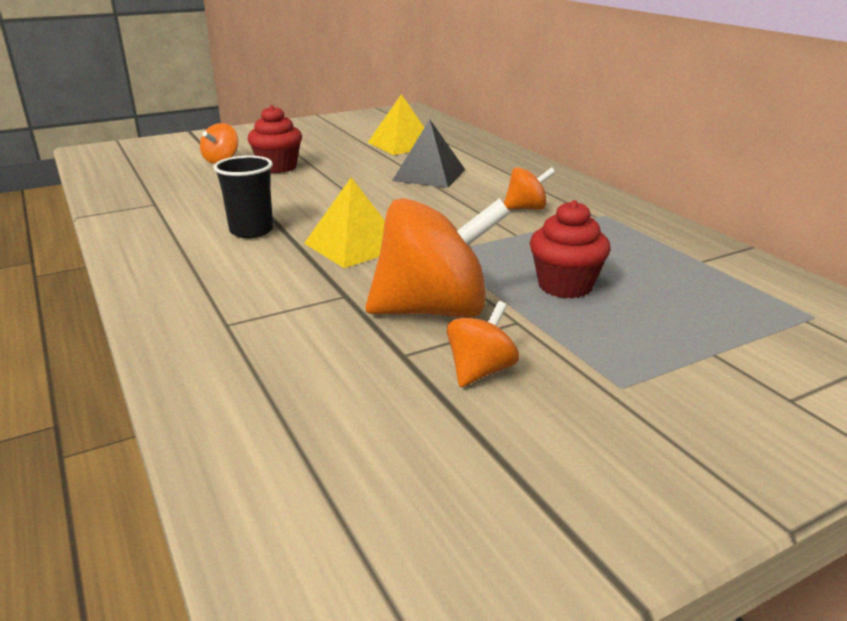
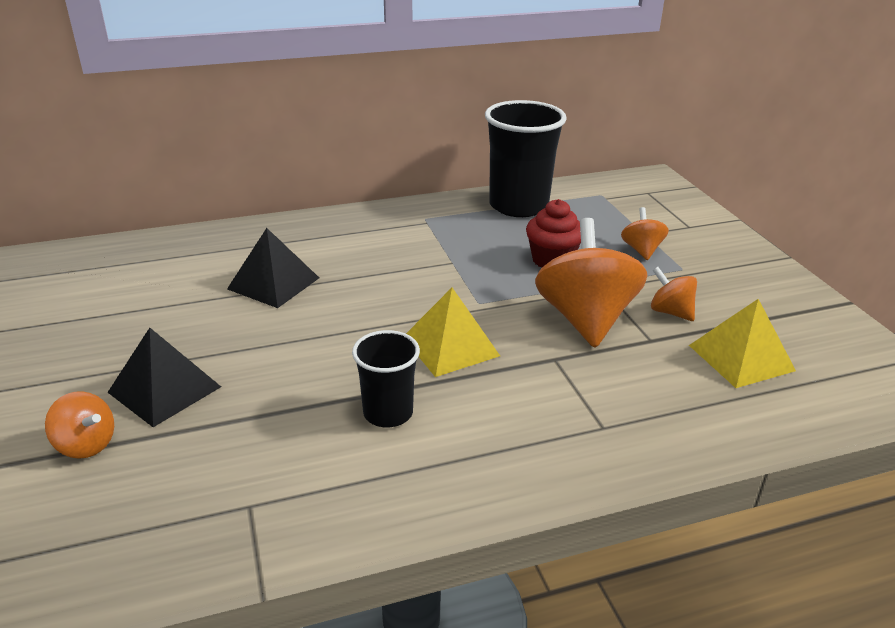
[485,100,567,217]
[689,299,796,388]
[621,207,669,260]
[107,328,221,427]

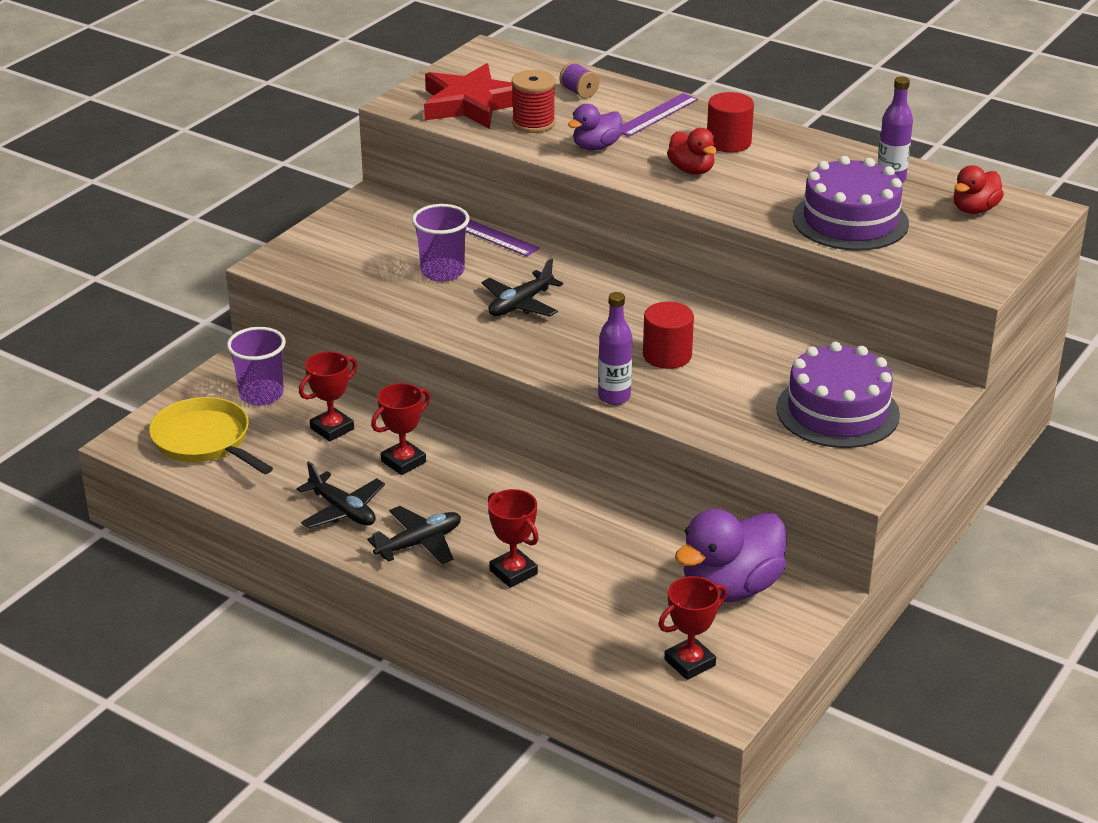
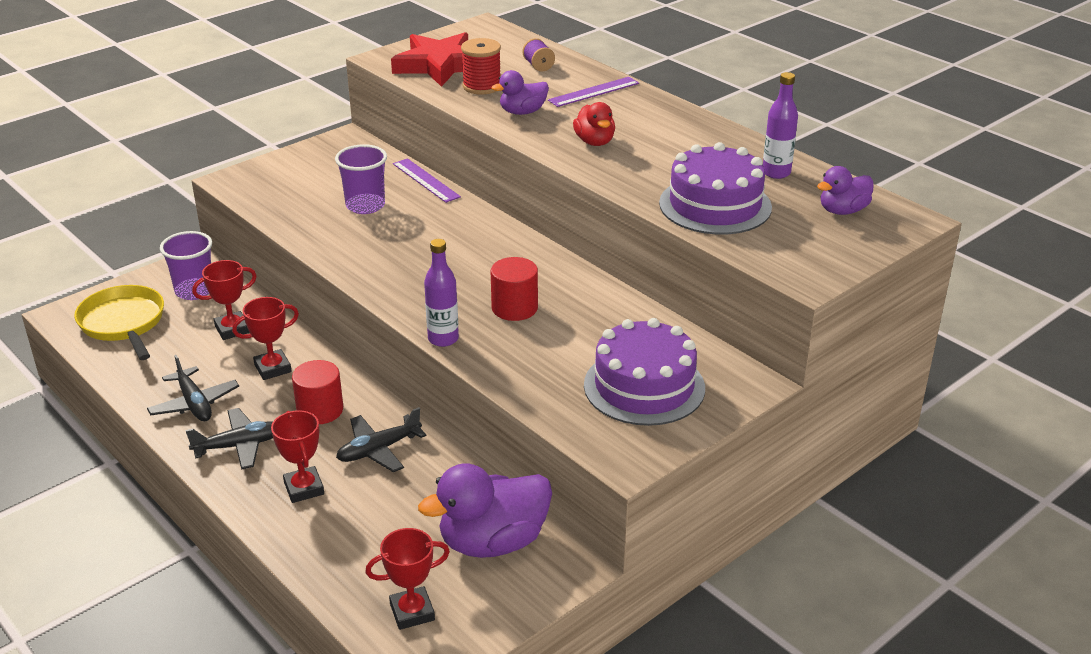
[336,407,426,472]
[292,360,343,424]
[817,166,874,215]

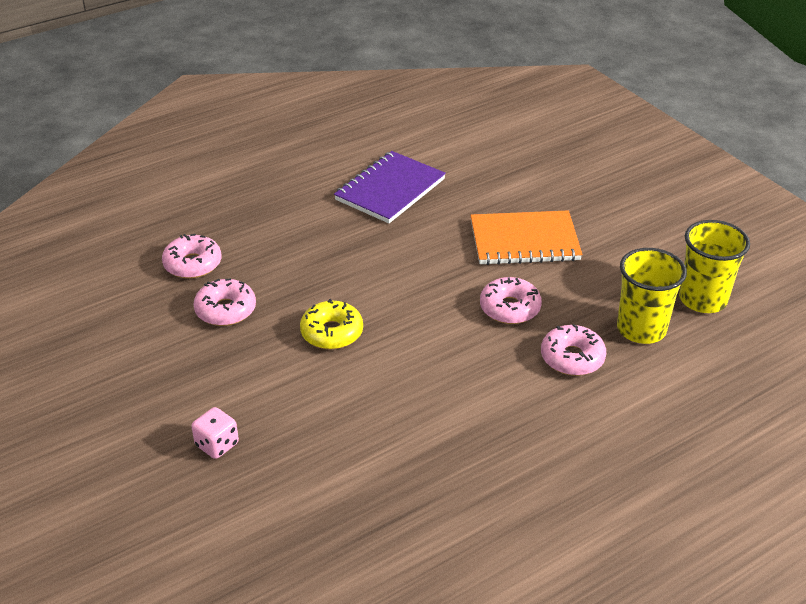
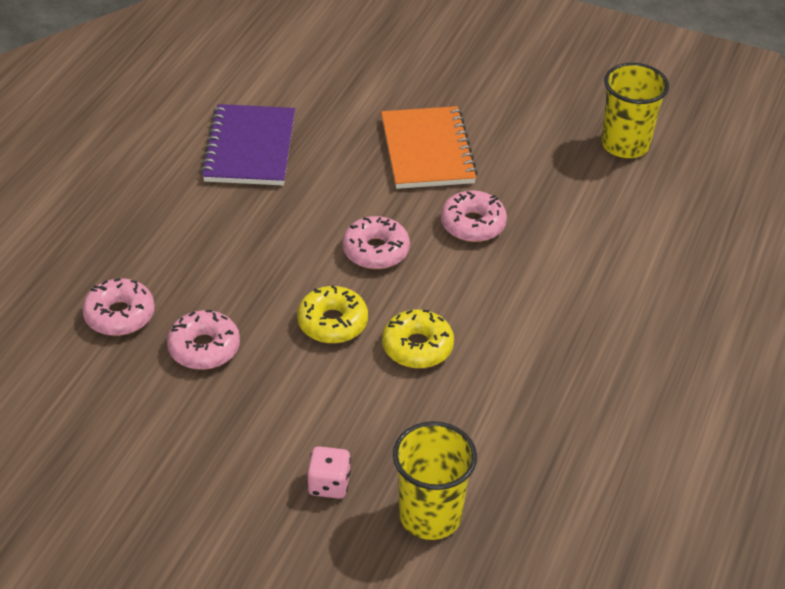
[382,310,454,368]
[342,216,410,269]
[393,421,477,540]
[381,106,478,189]

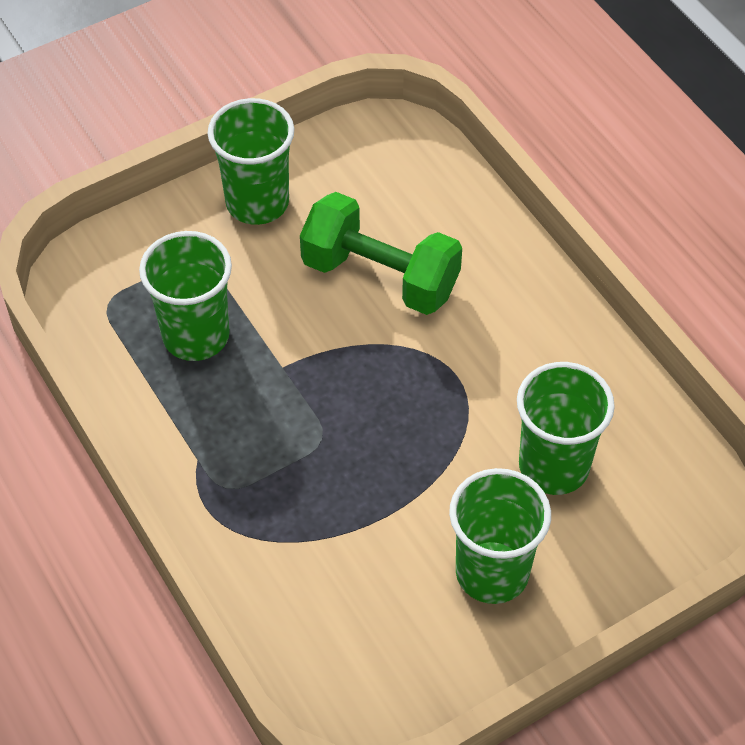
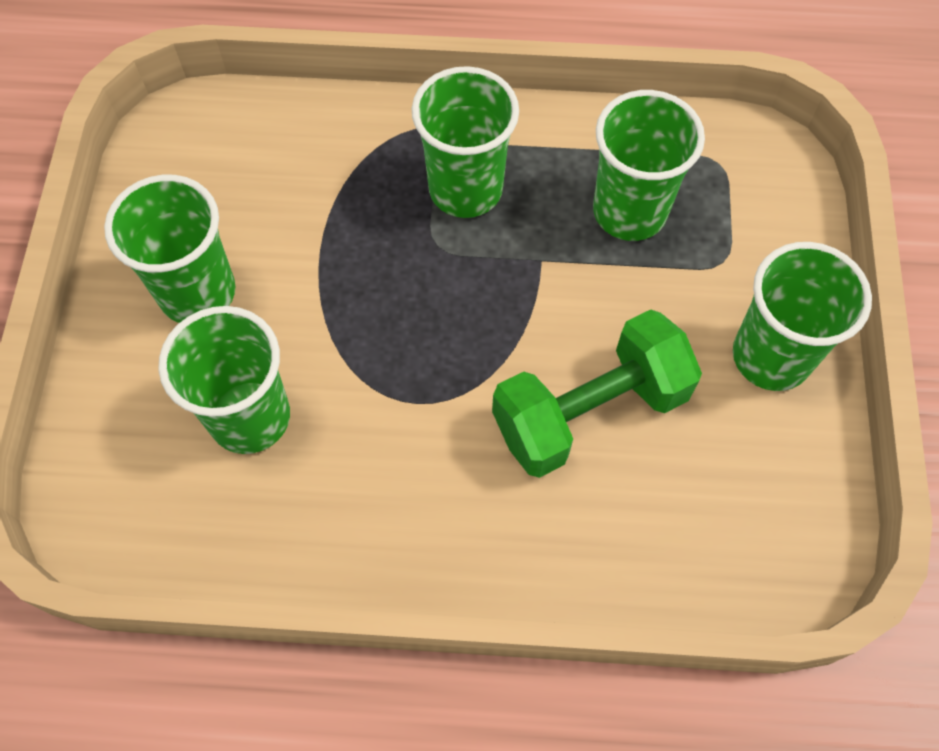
[412,66,519,218]

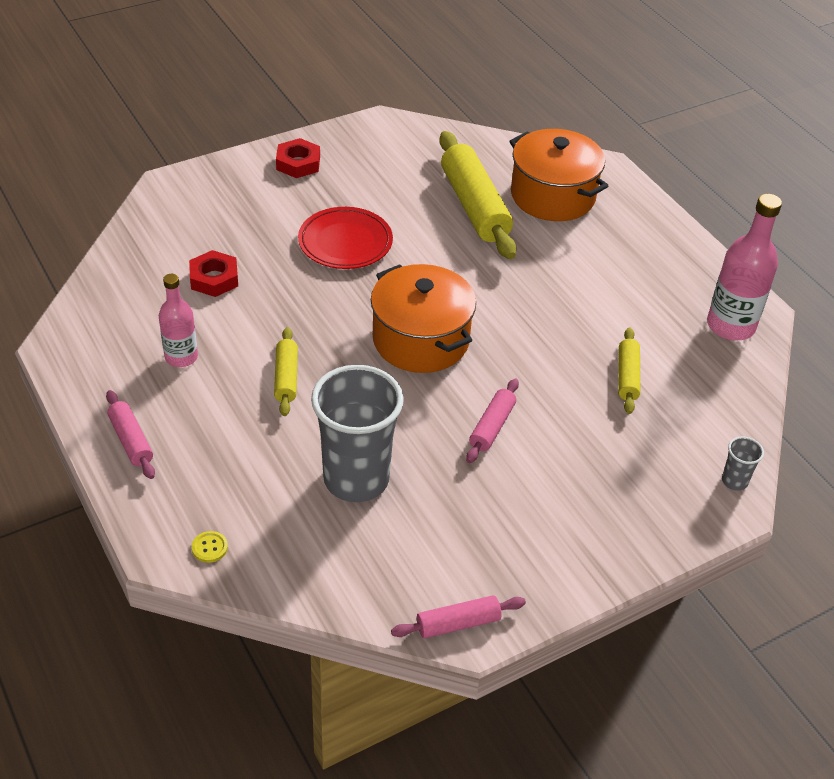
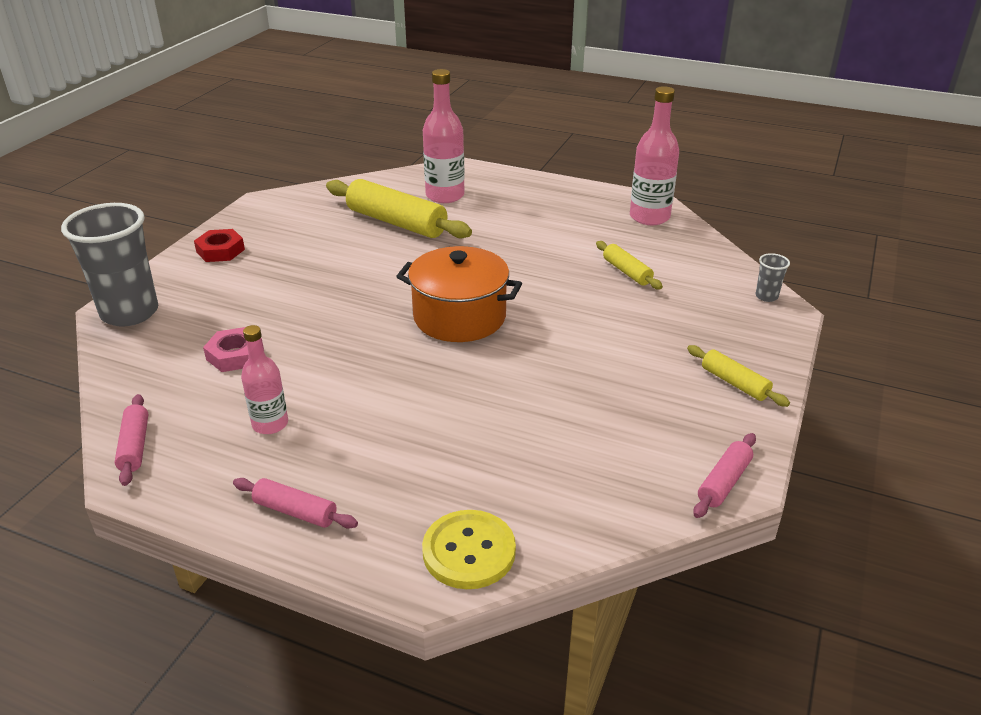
[298,207,393,269] (first image)
[687,345,790,407]
[61,203,158,327]
[115,394,148,486]
[423,69,465,203]
[203,327,264,372]
[422,510,516,589]

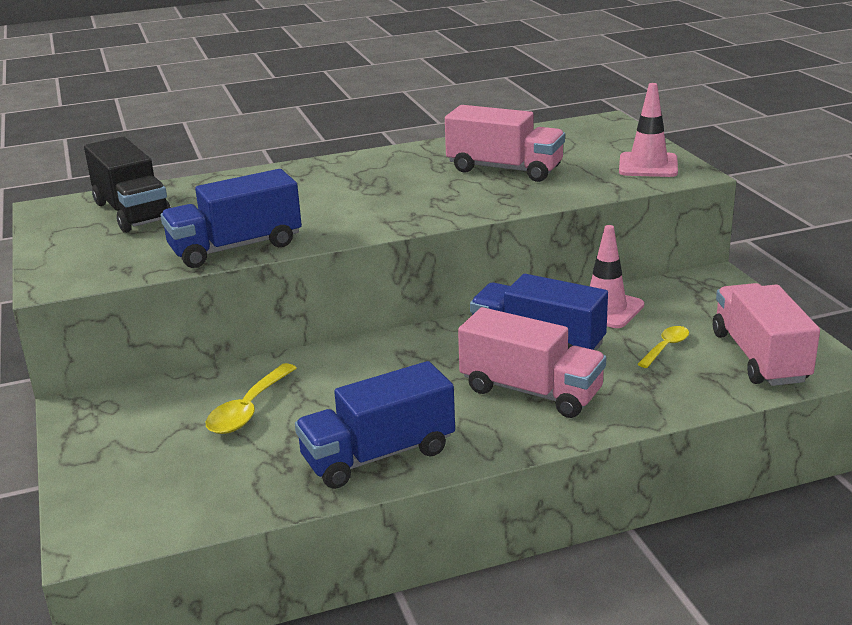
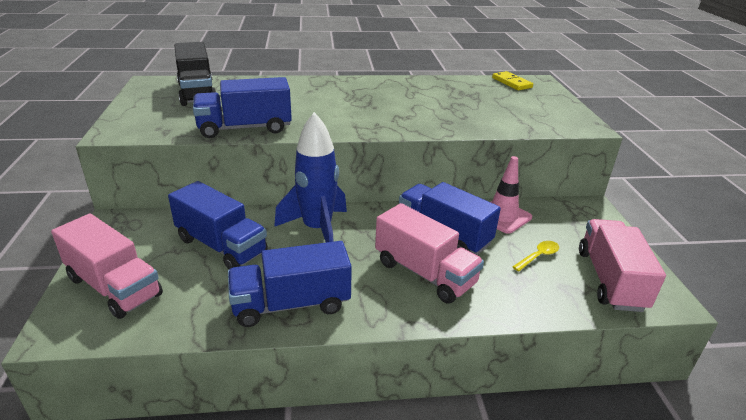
[619,83,678,177] (first image)
[274,112,347,242]
[492,71,533,90]
[51,214,163,319]
[168,181,268,269]

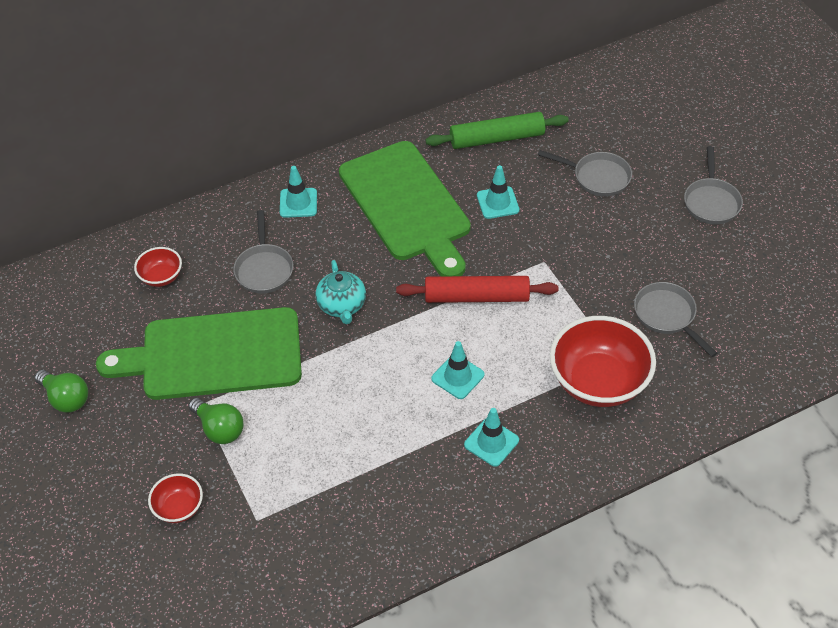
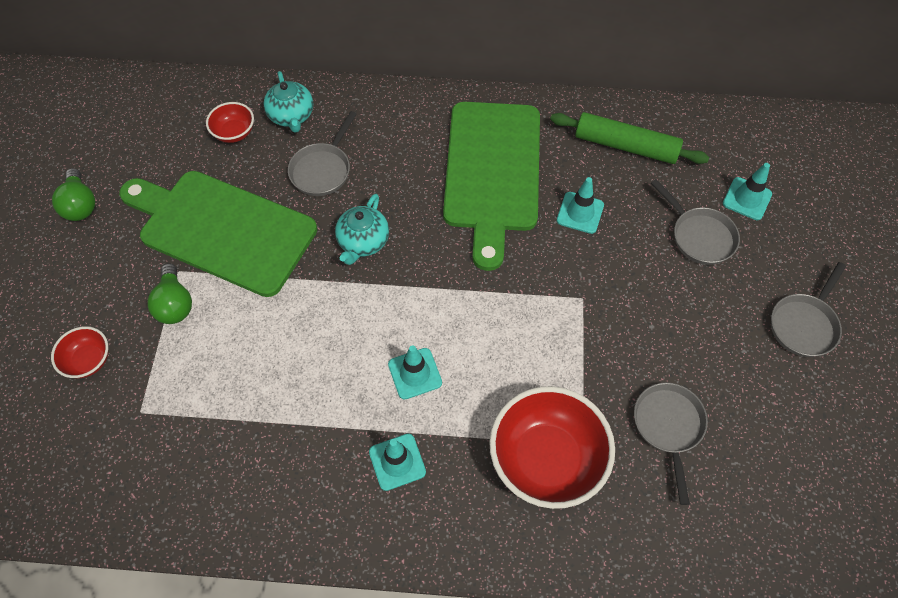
[396,276,558,303] (first image)
[263,71,313,133]
[723,163,772,220]

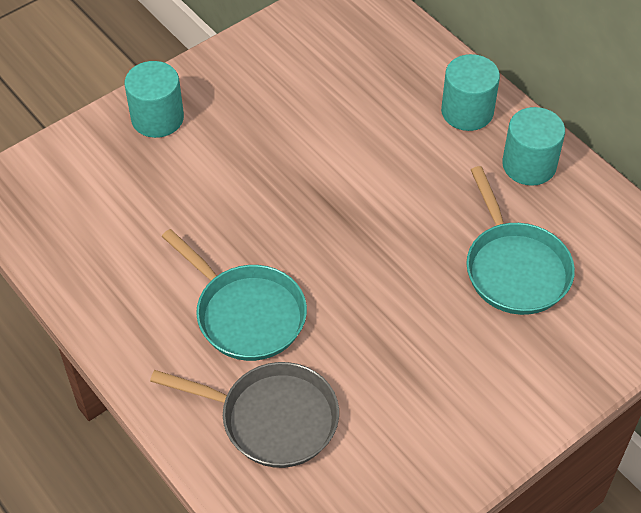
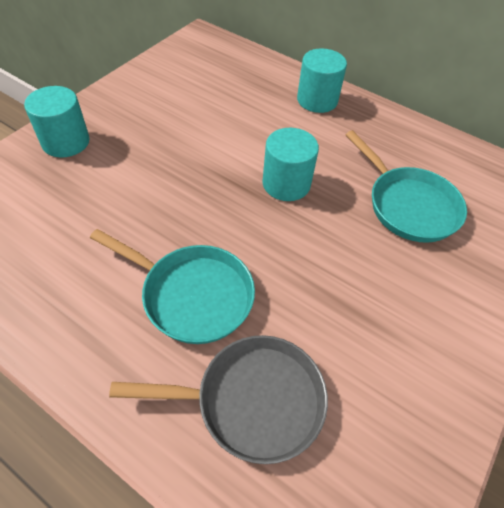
[262,128,319,201]

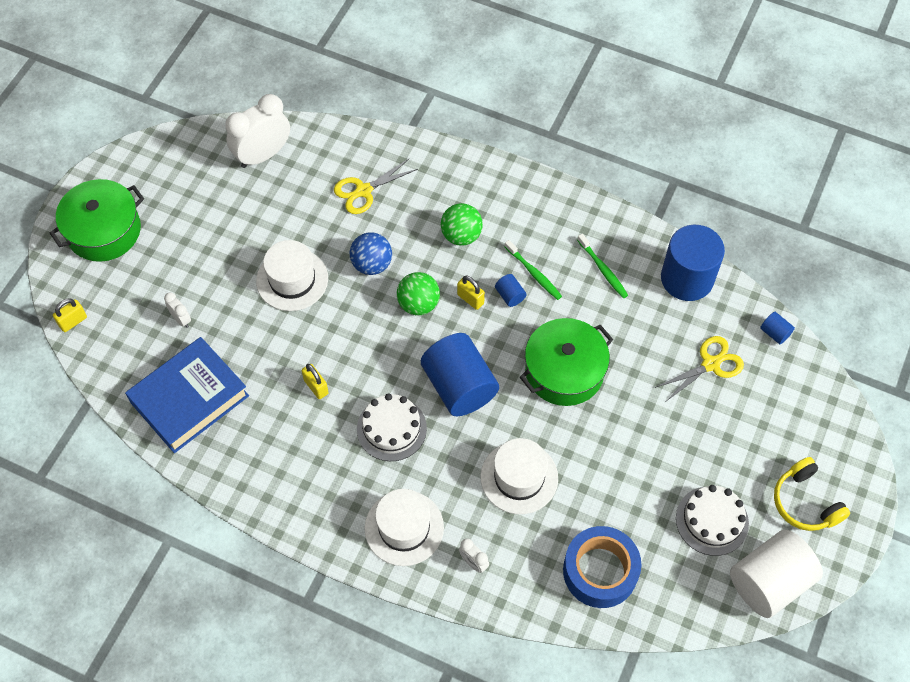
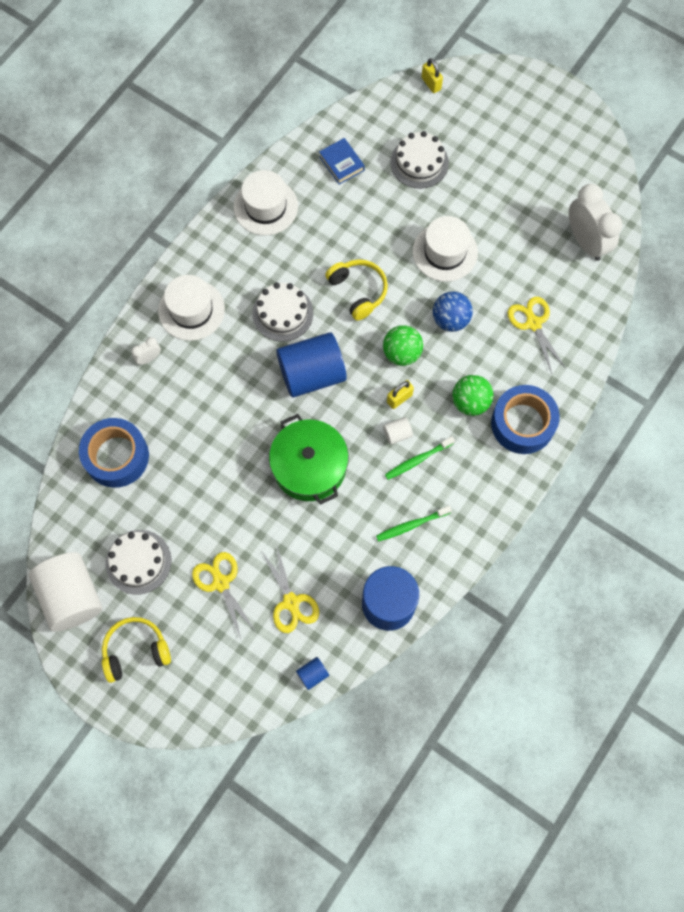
[50,179,144,262] (first image)
[302,364,329,399] (first image)
[192,552,255,639]
[325,259,388,321]
[491,385,560,454]
[234,170,298,235]
[390,131,449,189]
[383,417,413,445]
[319,138,365,185]

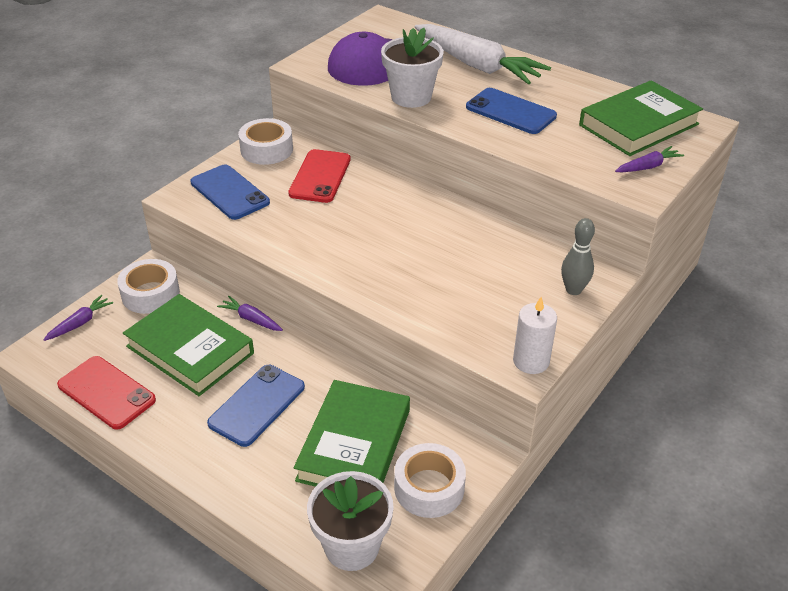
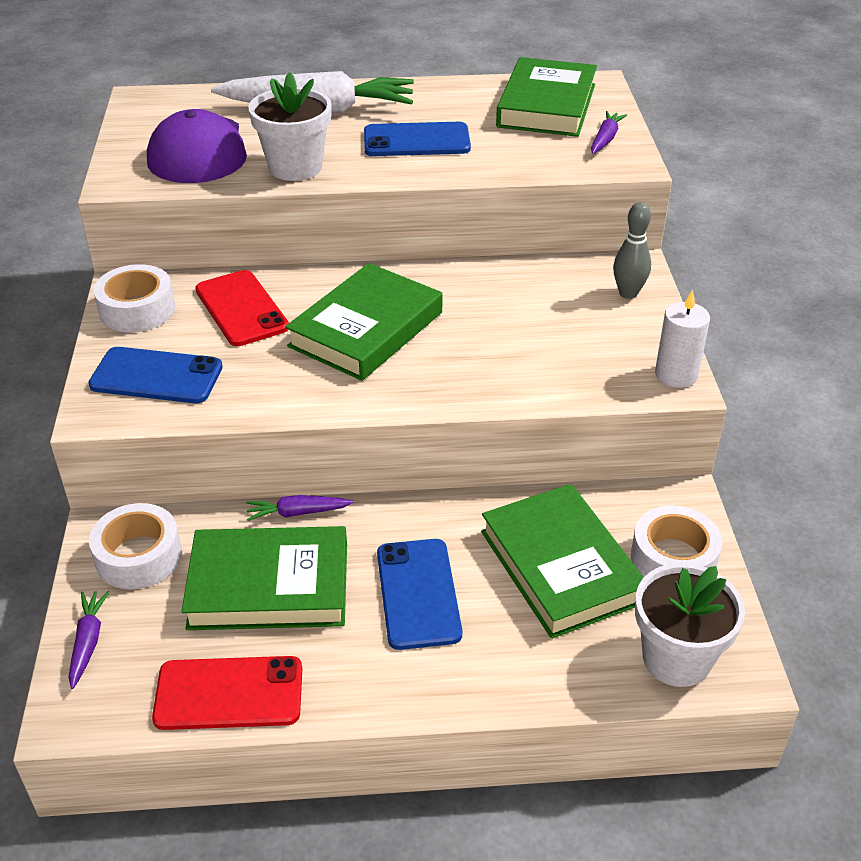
[285,263,442,381]

